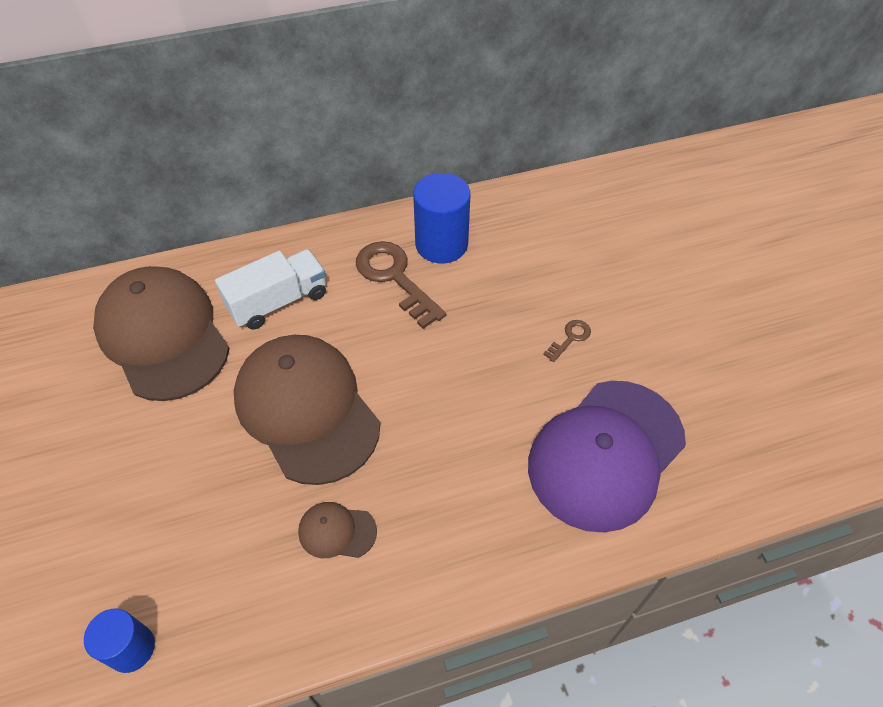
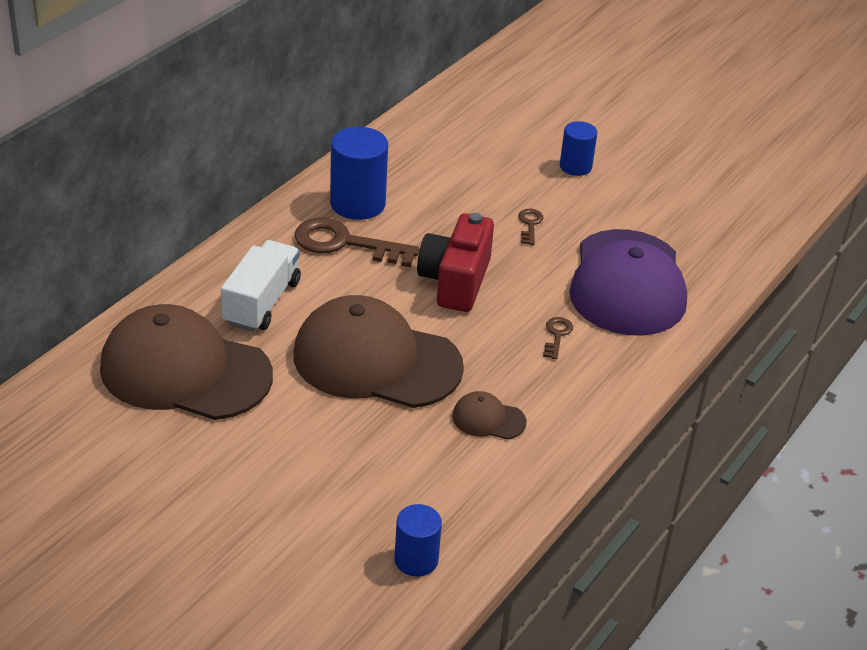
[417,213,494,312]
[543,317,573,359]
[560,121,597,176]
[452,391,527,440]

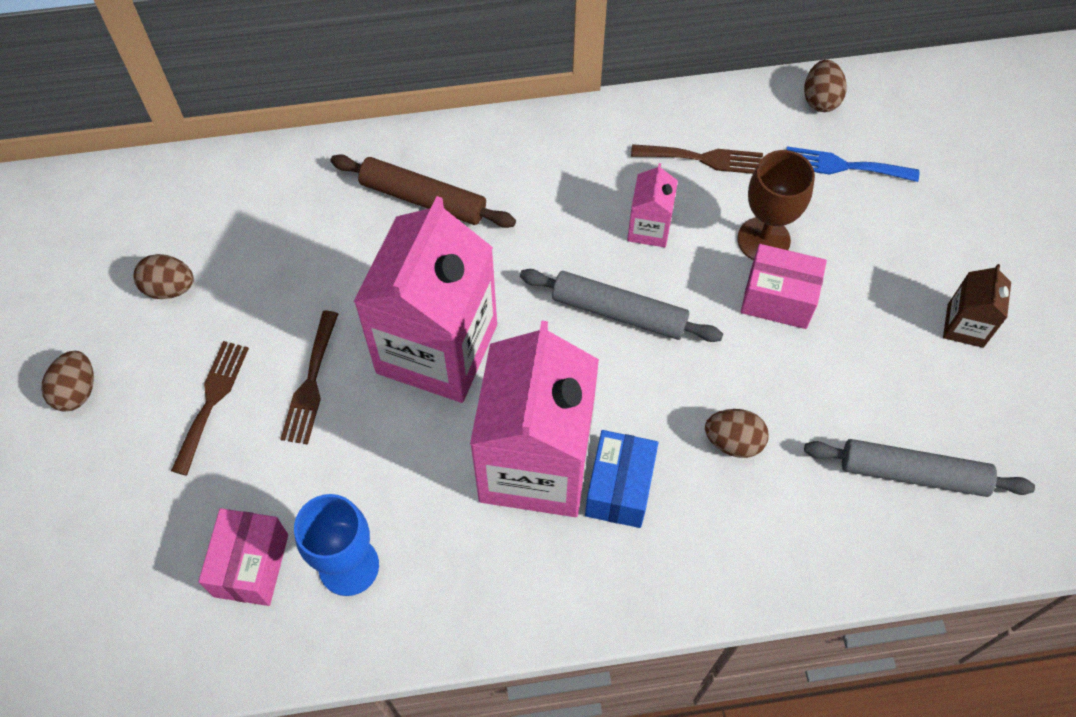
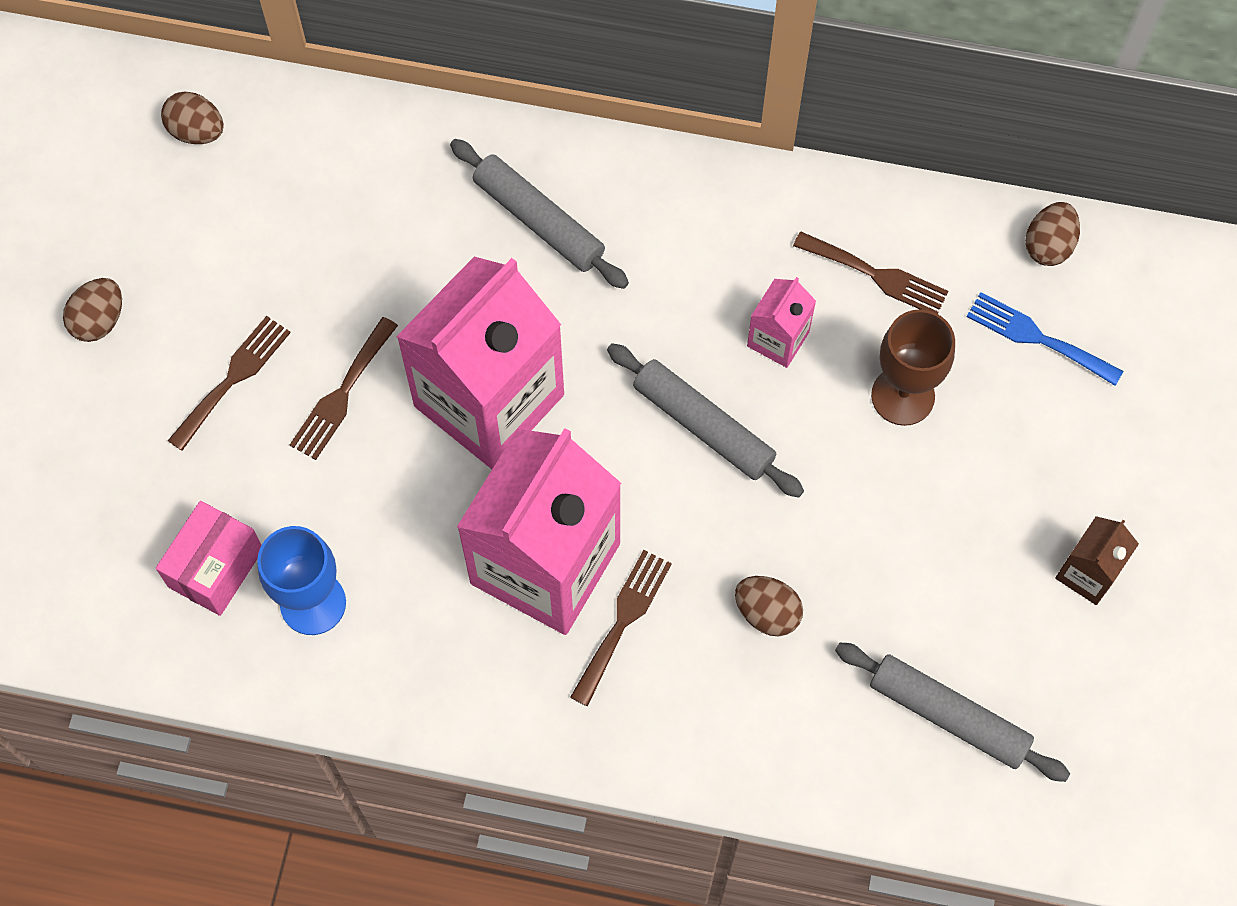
[741,244,827,329] (first image)
[161,92,224,144]
[570,550,672,706]
[450,139,629,289]

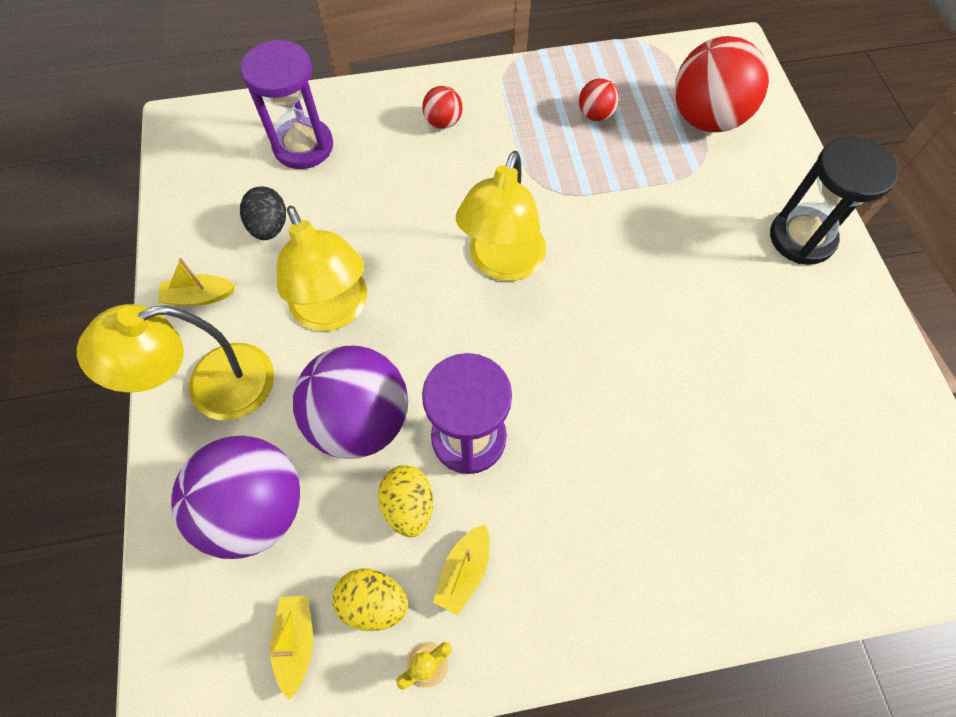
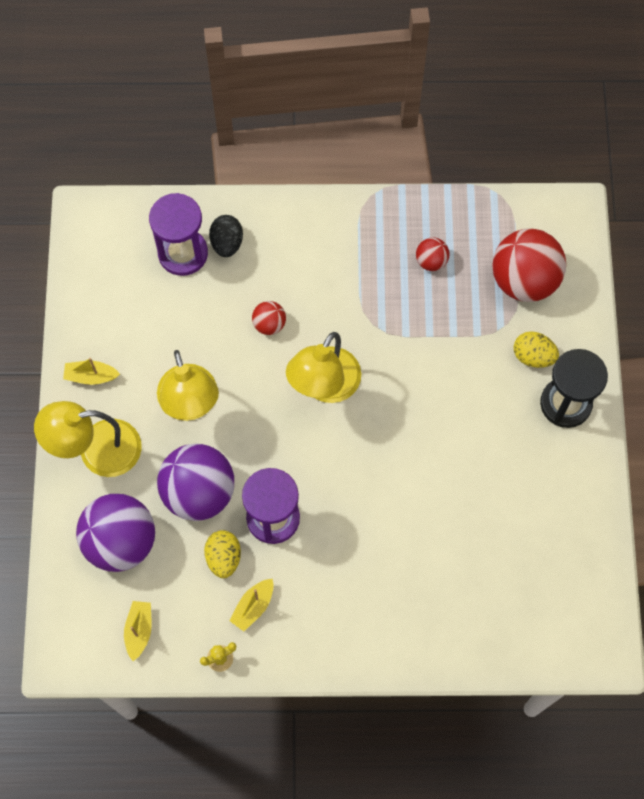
[209,215,243,257]
[514,331,559,368]
[252,301,286,335]

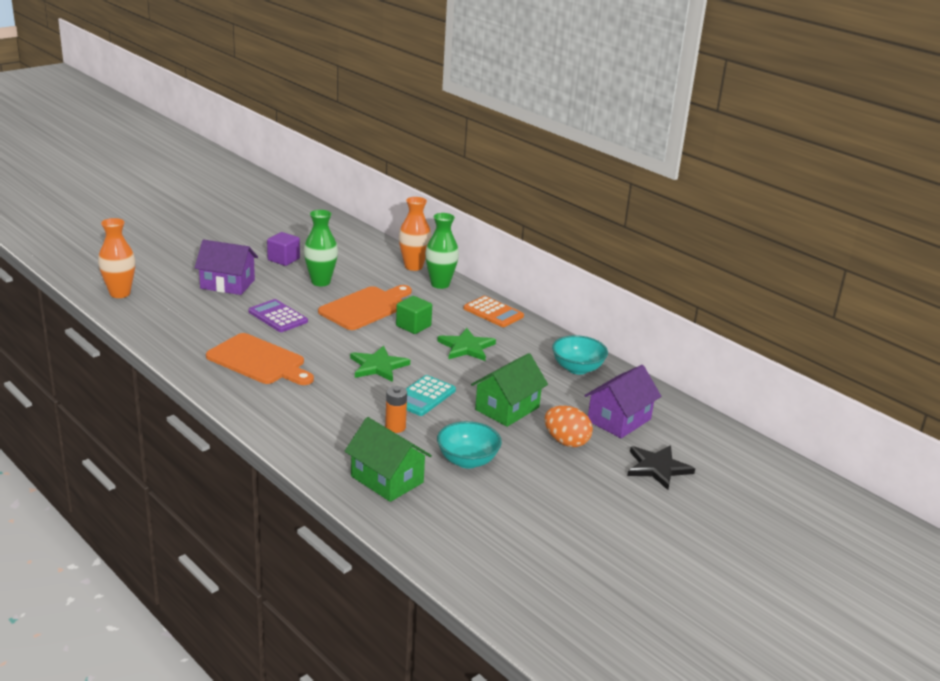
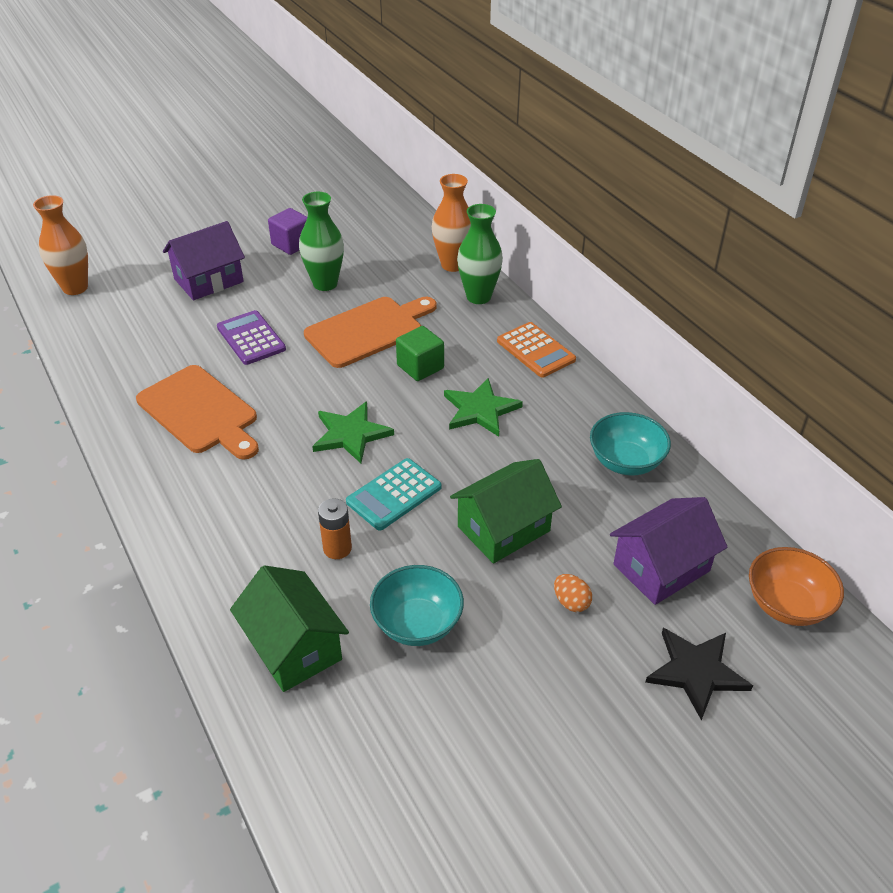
[749,547,844,626]
[163,221,245,300]
[554,574,592,612]

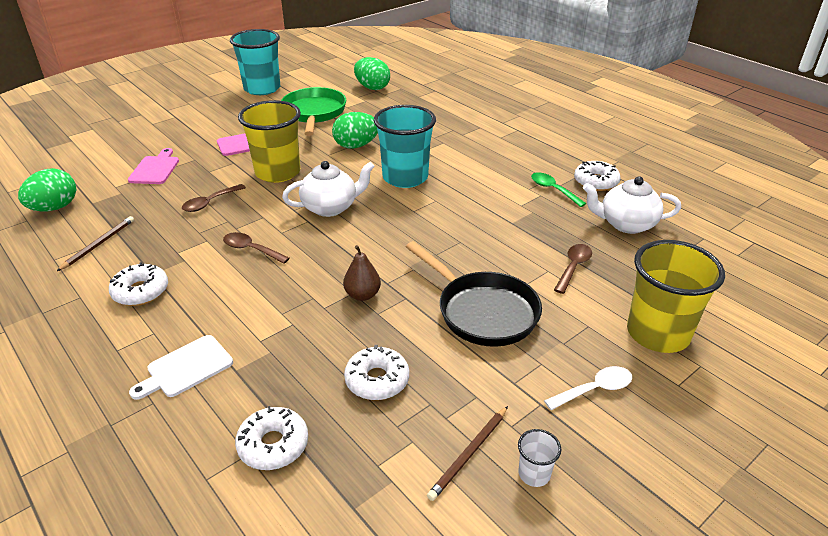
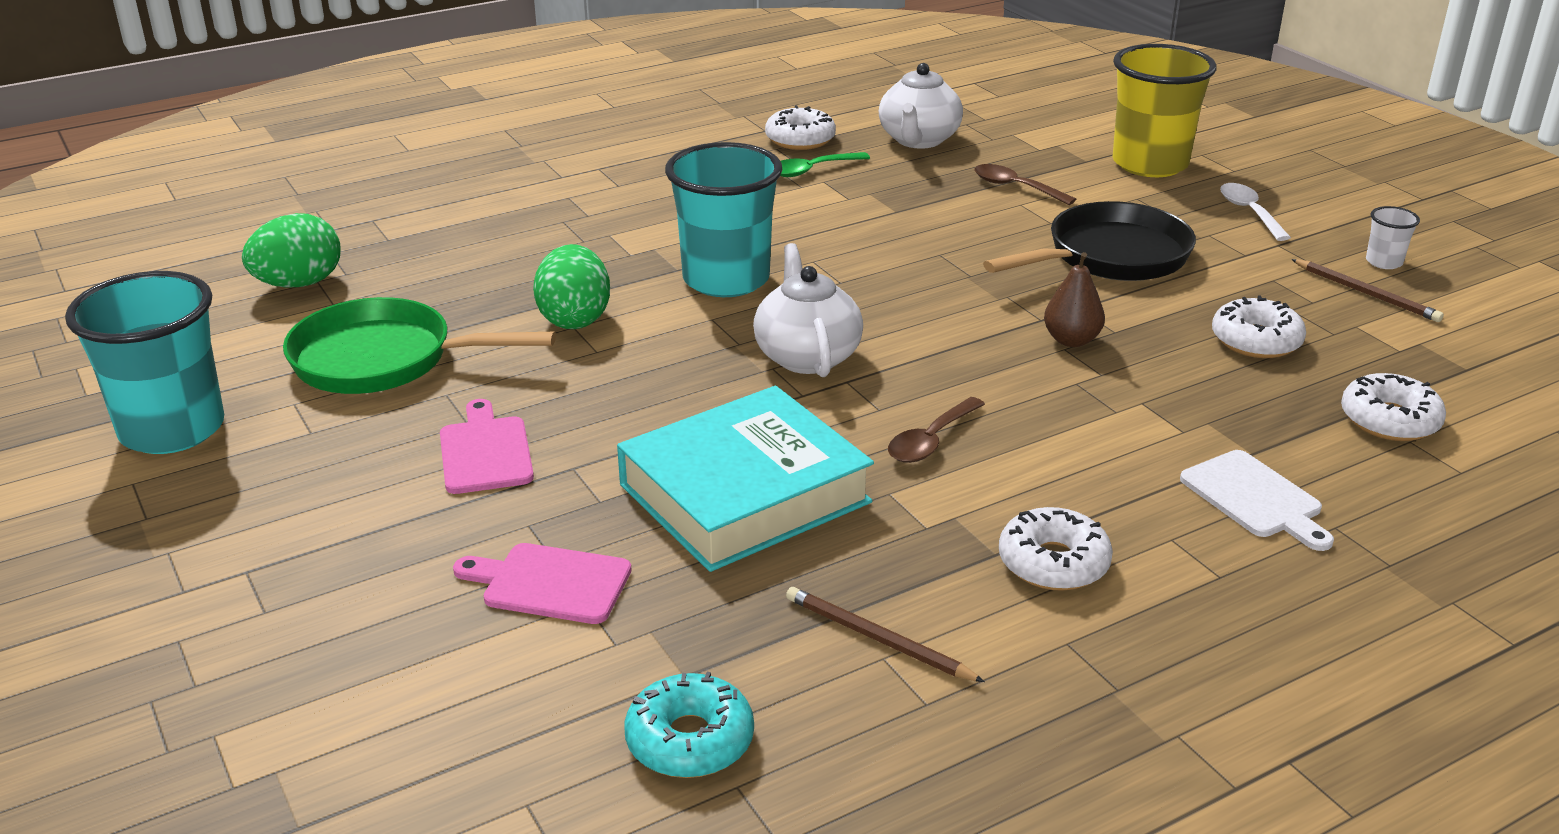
[238,100,301,183] (first image)
[624,672,754,778]
[617,386,874,572]

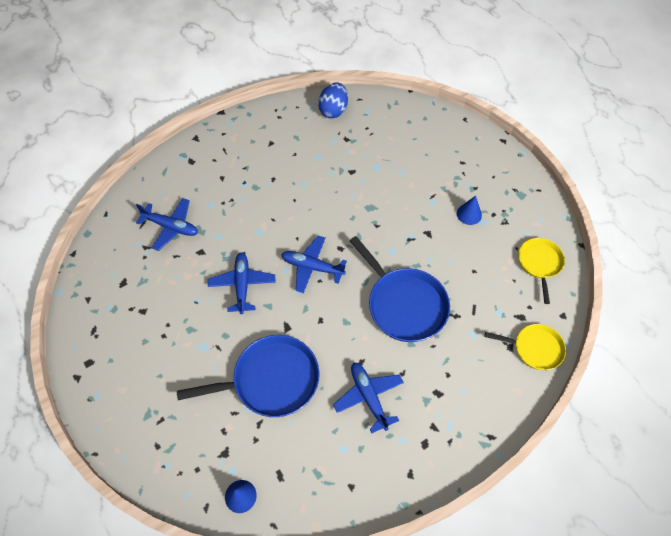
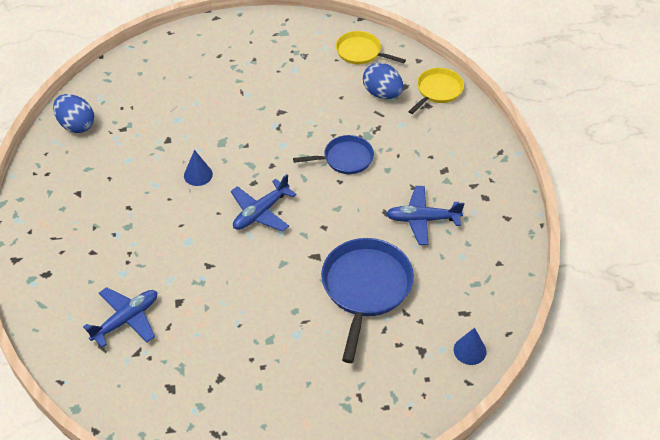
[208,252,276,314] (first image)
[363,63,403,99]
[184,150,213,186]
[293,135,374,174]

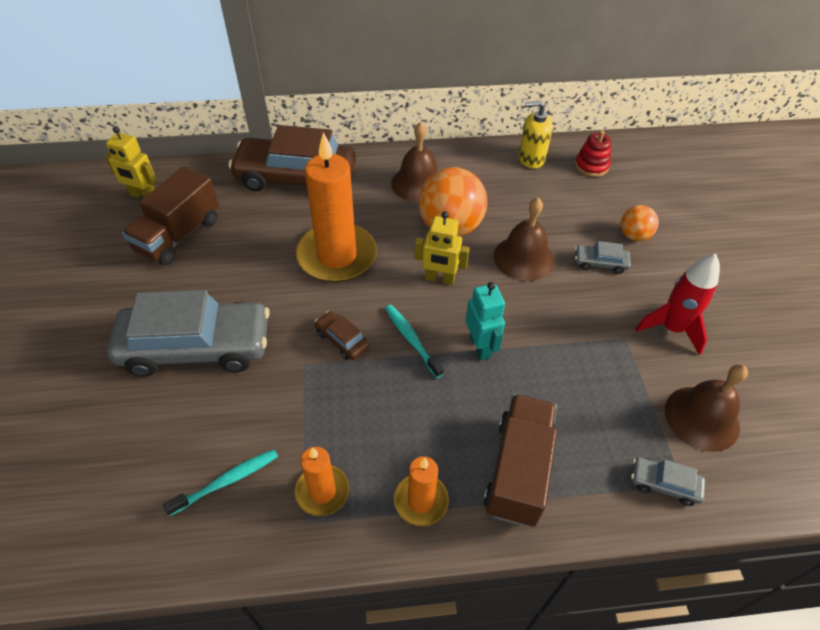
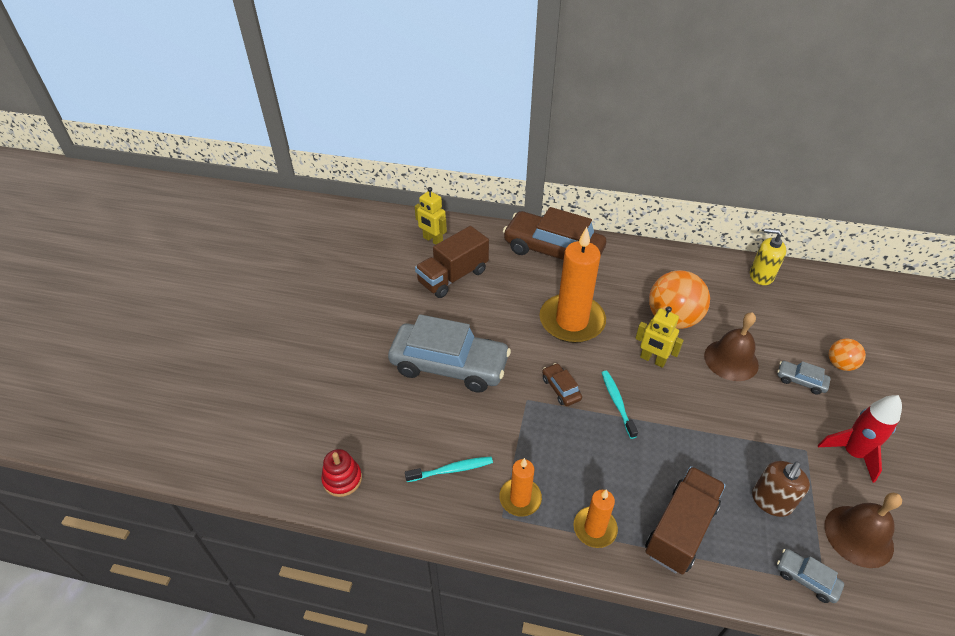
[391,122,438,202] (first image)
[465,282,505,360] (first image)
[752,461,810,517]
[321,449,362,497]

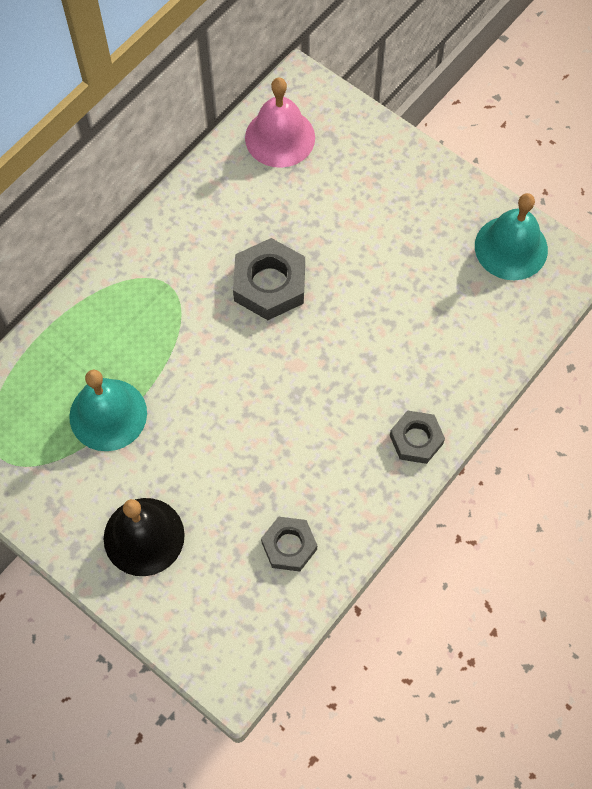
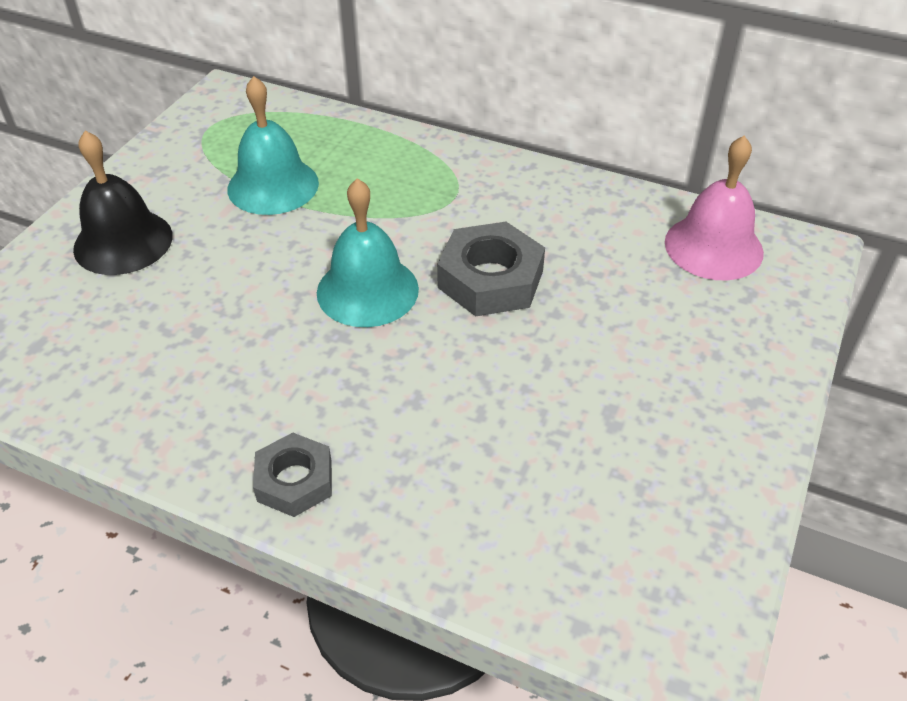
[261,517,317,572] (first image)
[317,178,419,327]

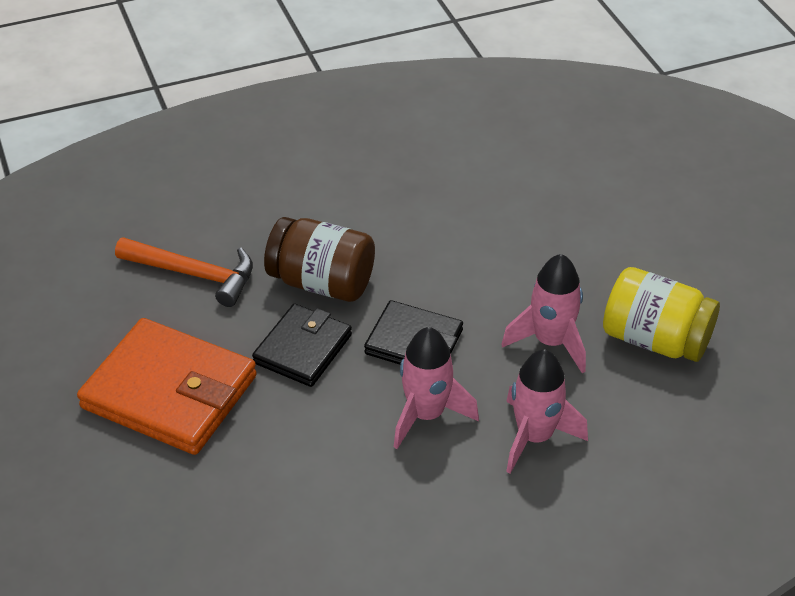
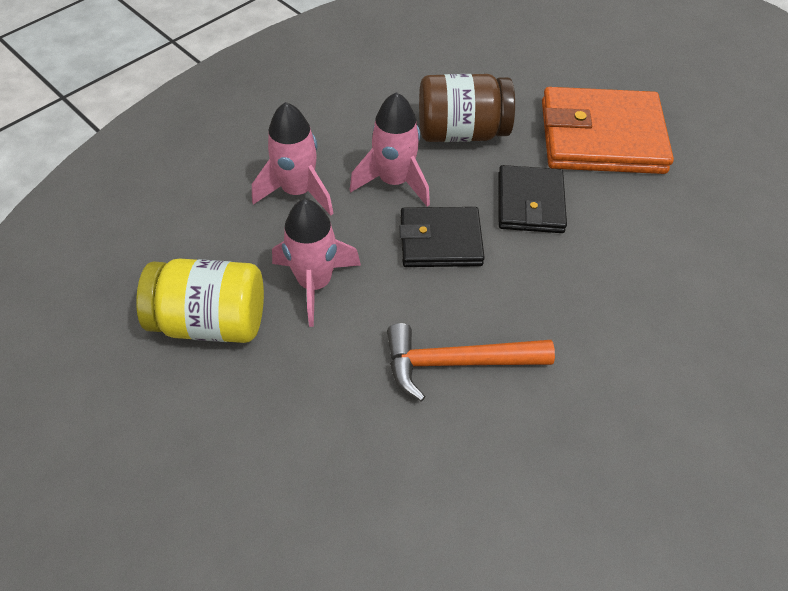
[387,323,555,402]
[419,74,515,142]

